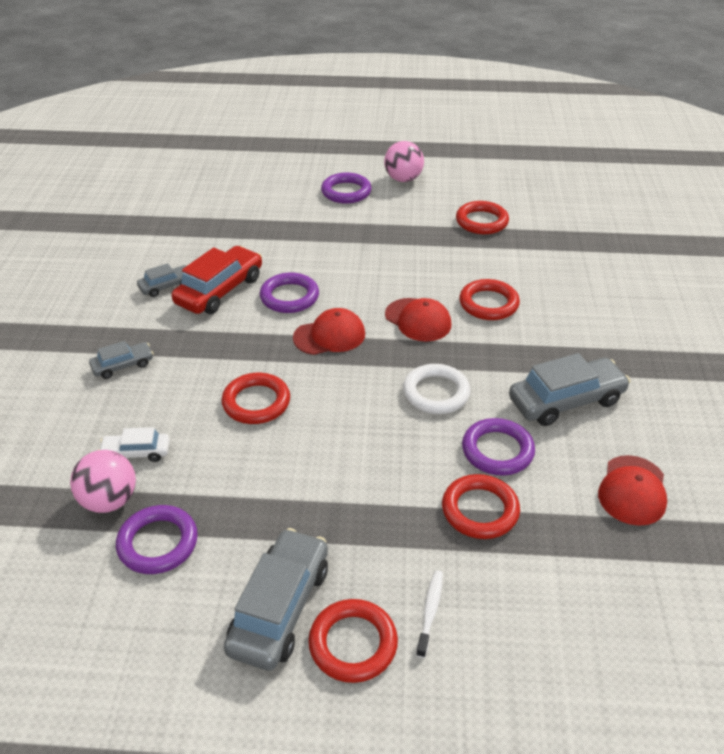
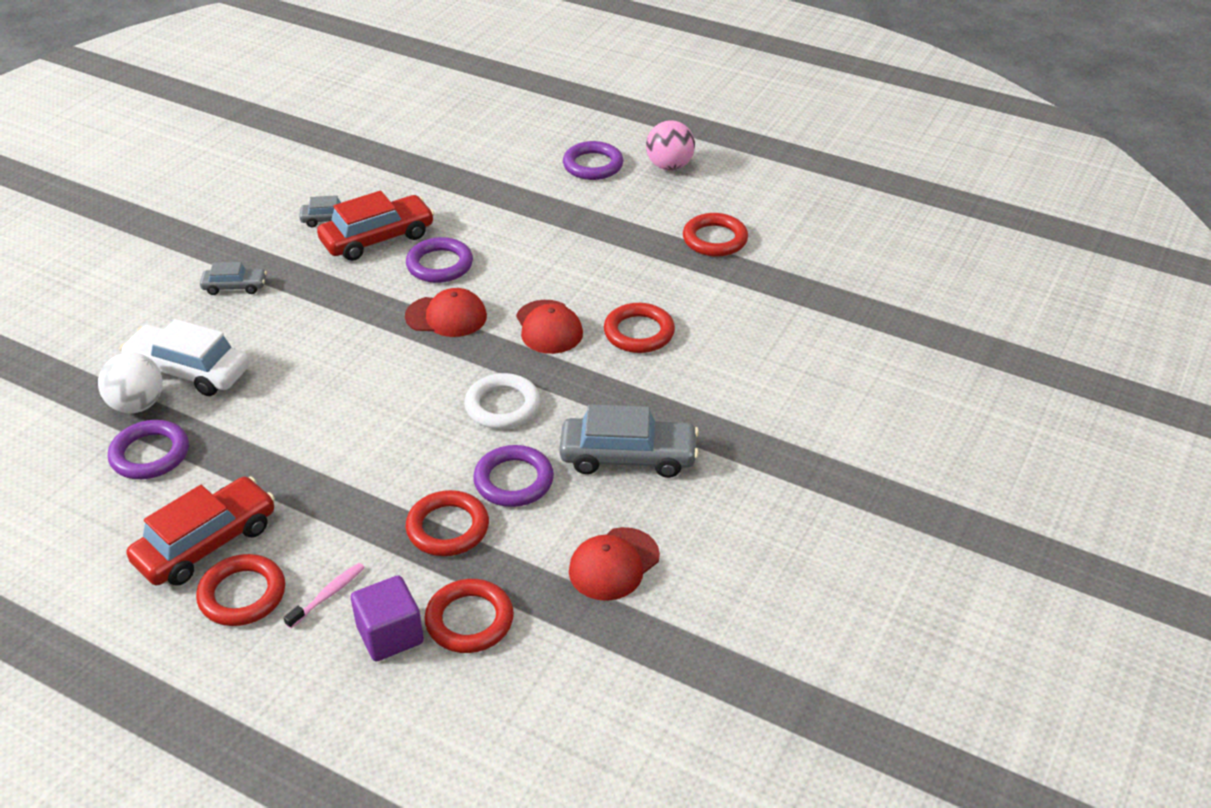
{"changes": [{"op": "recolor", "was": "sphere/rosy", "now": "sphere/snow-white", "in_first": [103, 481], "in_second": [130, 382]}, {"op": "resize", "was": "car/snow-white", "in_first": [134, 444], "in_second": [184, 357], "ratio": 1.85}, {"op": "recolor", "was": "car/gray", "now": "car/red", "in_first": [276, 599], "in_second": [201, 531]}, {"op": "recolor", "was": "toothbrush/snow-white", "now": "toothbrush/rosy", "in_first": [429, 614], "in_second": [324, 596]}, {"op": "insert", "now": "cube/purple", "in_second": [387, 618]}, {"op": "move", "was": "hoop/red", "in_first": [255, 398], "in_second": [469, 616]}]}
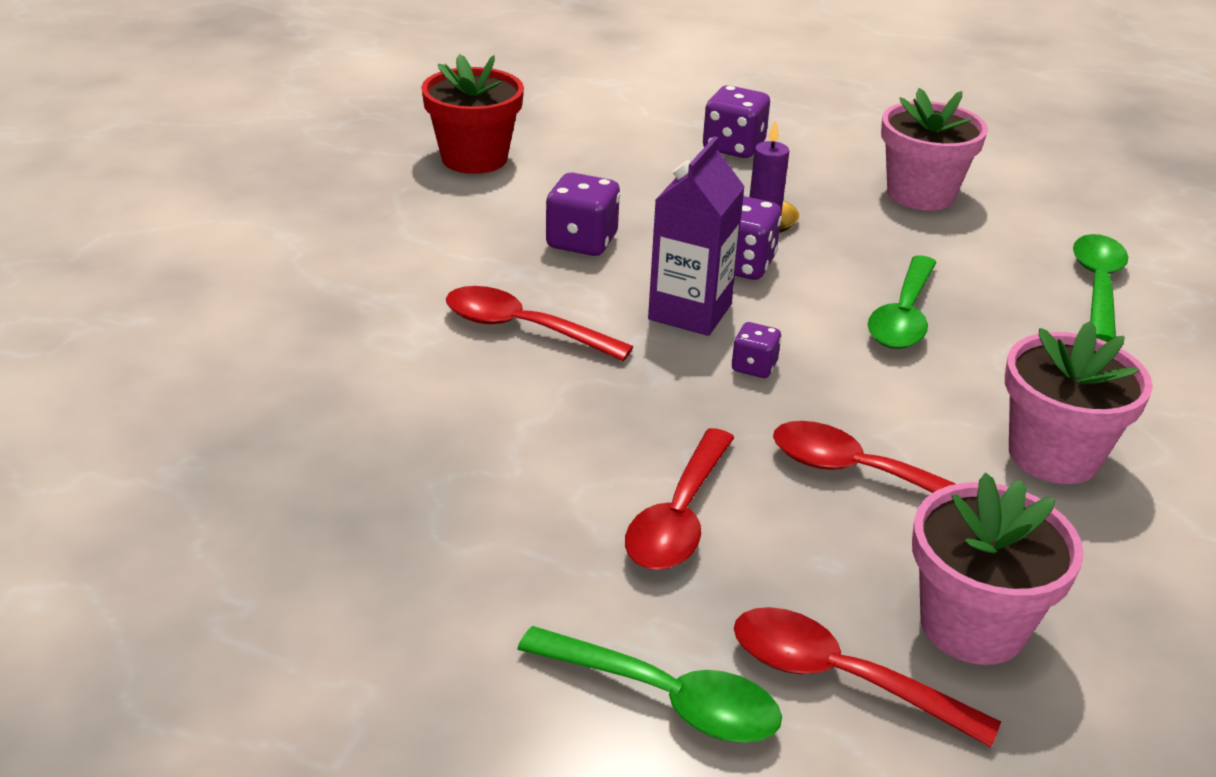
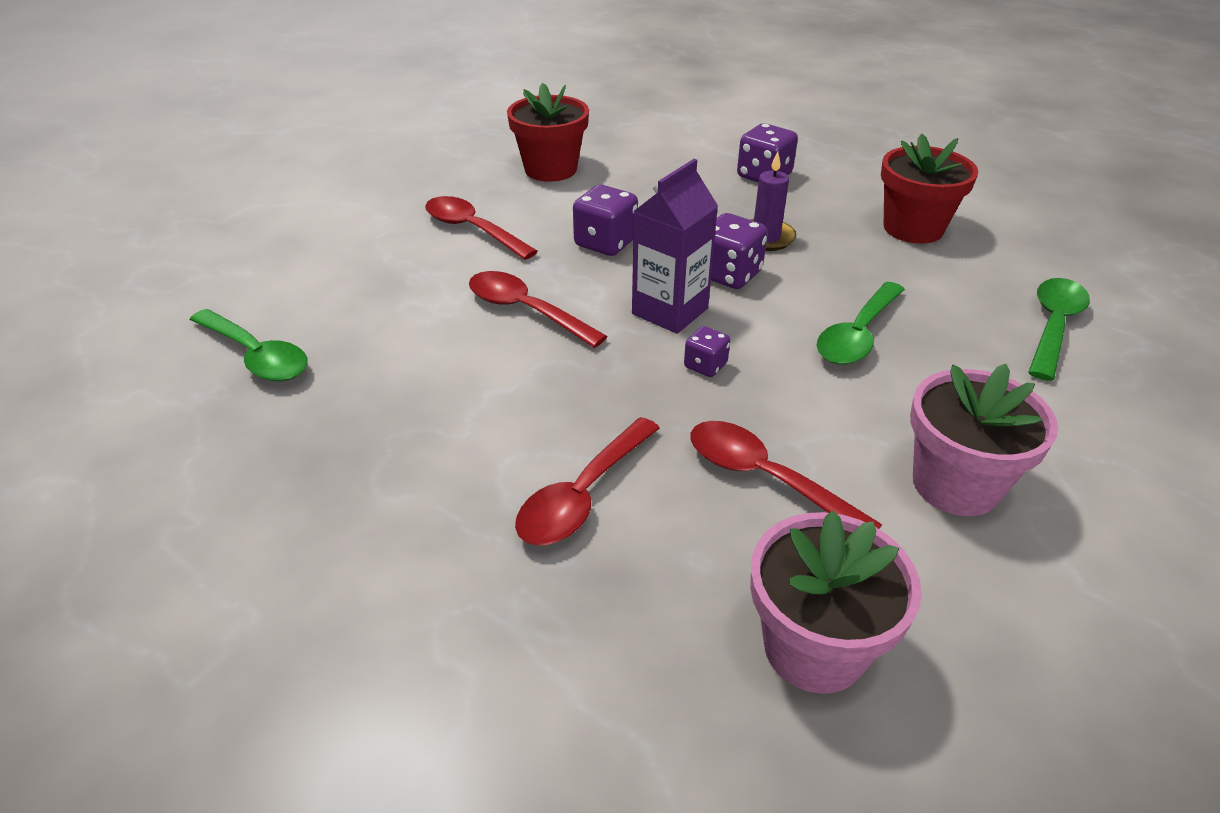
{"changes": [{"op": "move", "was": "spoon/leaf-green", "in_first": [649, 684], "in_second": [248, 345]}, {"op": "move", "was": "spoon/red", "in_first": [867, 677], "in_second": [481, 228]}, {"op": "recolor", "was": "flower pot/rosy", "now": "flower pot/red", "in_first": [934, 149], "in_second": [929, 189]}]}
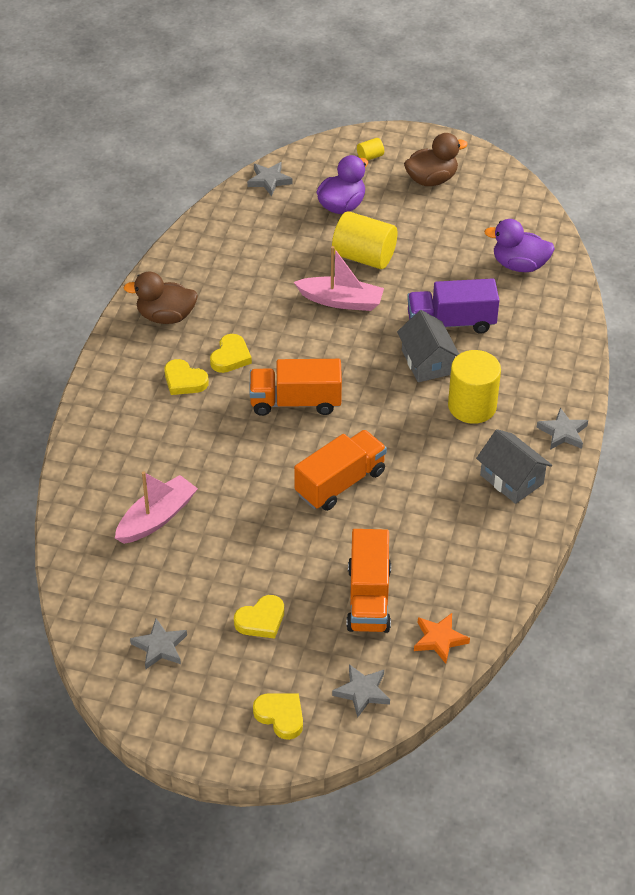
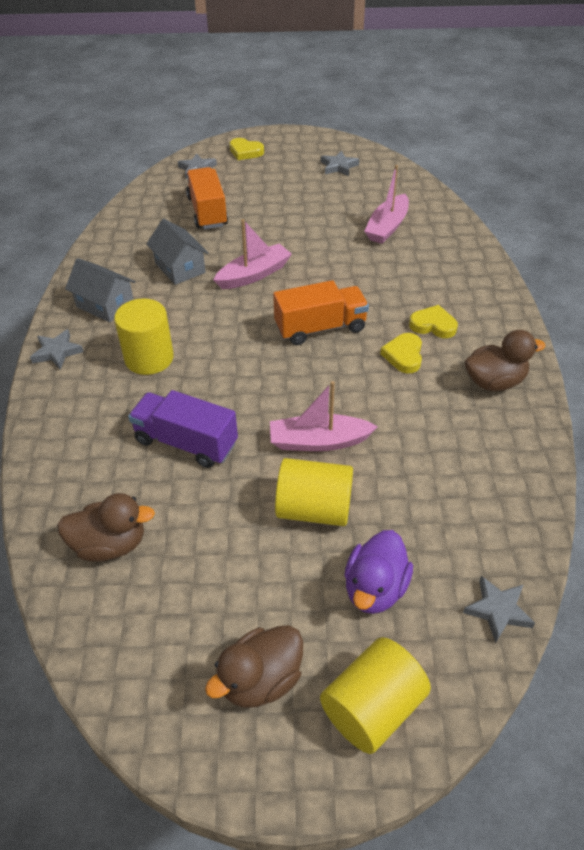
{"changes": [{"op": "recolor", "was": "duck/purple", "now": "duck/brown", "in_first": [519, 245], "in_second": [106, 527]}, {"op": "rotate", "was": "truck/purple", "in_first": [453, 306], "in_second": [183, 429], "clockwise": -135}, {"op": "move", "was": "cottage/gray", "in_first": [428, 346], "in_second": [177, 252]}, {"op": "replace", "was": "truck/orange", "now": "sailboat/rosy", "in_first": [340, 470], "in_second": [252, 254]}, {"op": "resize", "was": "cylinder shape/bright yellow", "in_first": [370, 149], "in_second": [375, 695], "ratio": 2.28}, {"op": "delete", "was": "heart/bright yellow", "in_first": [259, 617]}, {"op": "delete", "was": "star shape/orange", "in_first": [442, 638]}]}
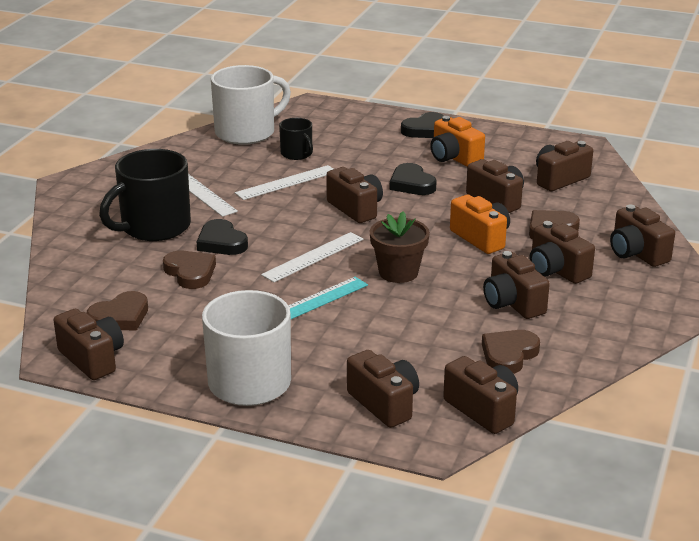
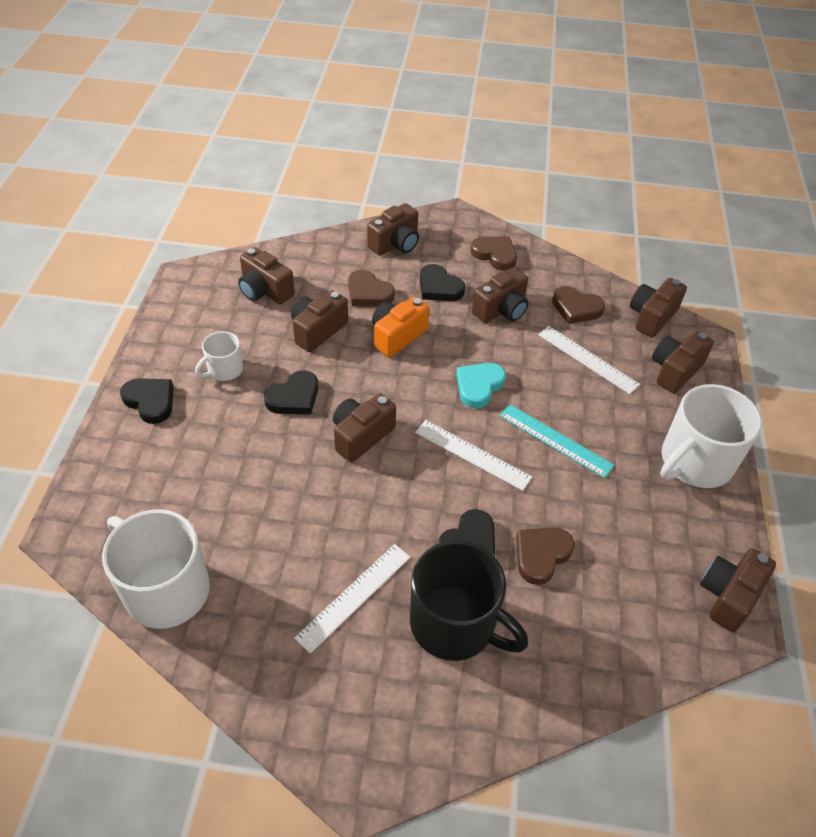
{"changes": [{"op": "replace", "was": "compact camera/orange", "now": "tea mug/snow-white", "in_first": [457, 141], "in_second": [219, 356]}, {"op": "replace", "was": "compact camera/brown", "now": "heart/ebony", "in_first": [562, 252], "in_second": [442, 282]}, {"op": "replace", "was": "flower pot/brown", "now": "heart/teal", "in_first": [400, 247], "in_second": [481, 385]}, {"op": "move", "was": "heart/brown", "in_first": [117, 311], "in_second": [494, 253]}, {"op": "move", "was": "straightedge/snow-white", "in_first": [284, 182], "in_second": [589, 360]}, {"op": "delete", "was": "tea mug/ebony", "in_first": [296, 139]}]}
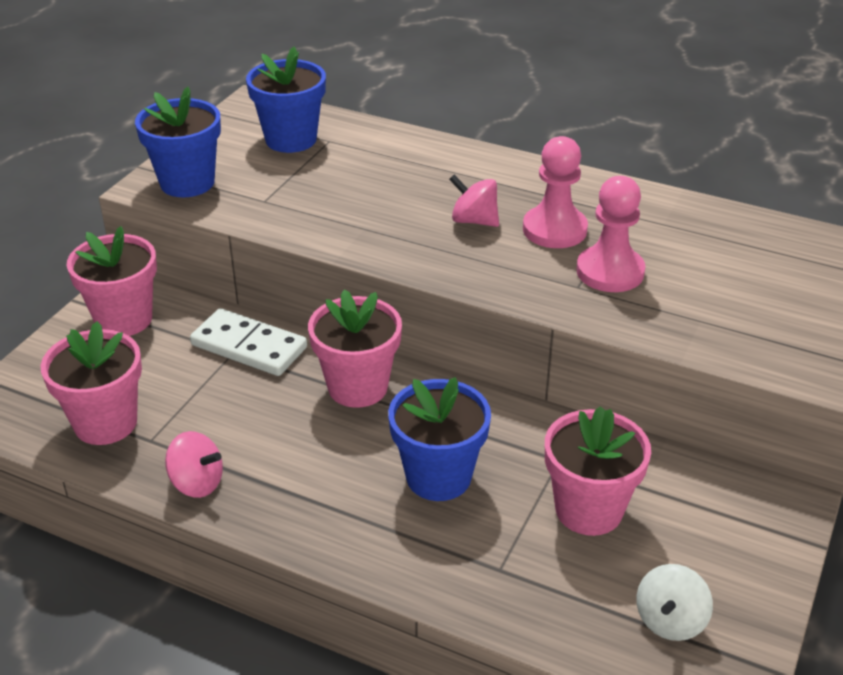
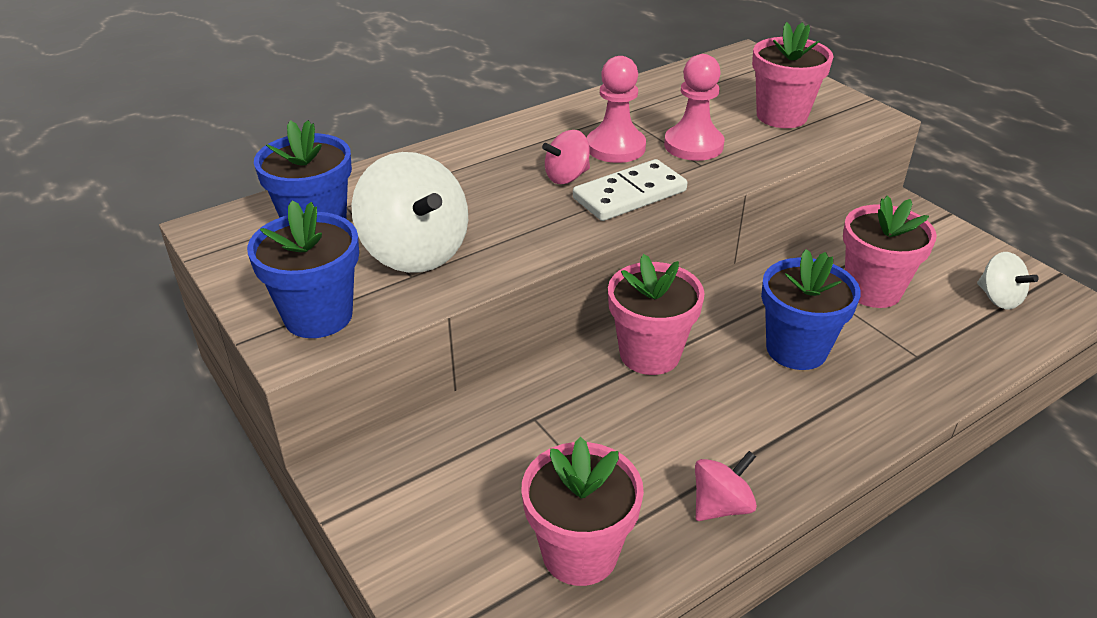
{"changes": [{"op": "insert", "now": "spinning top/snow-white", "in_second": [409, 212]}, {"op": "move", "was": "domino/snow-white", "in_first": [248, 342], "in_second": [630, 190]}, {"op": "move", "was": "flower pot/rosy", "in_first": [112, 281], "in_second": [793, 75]}]}
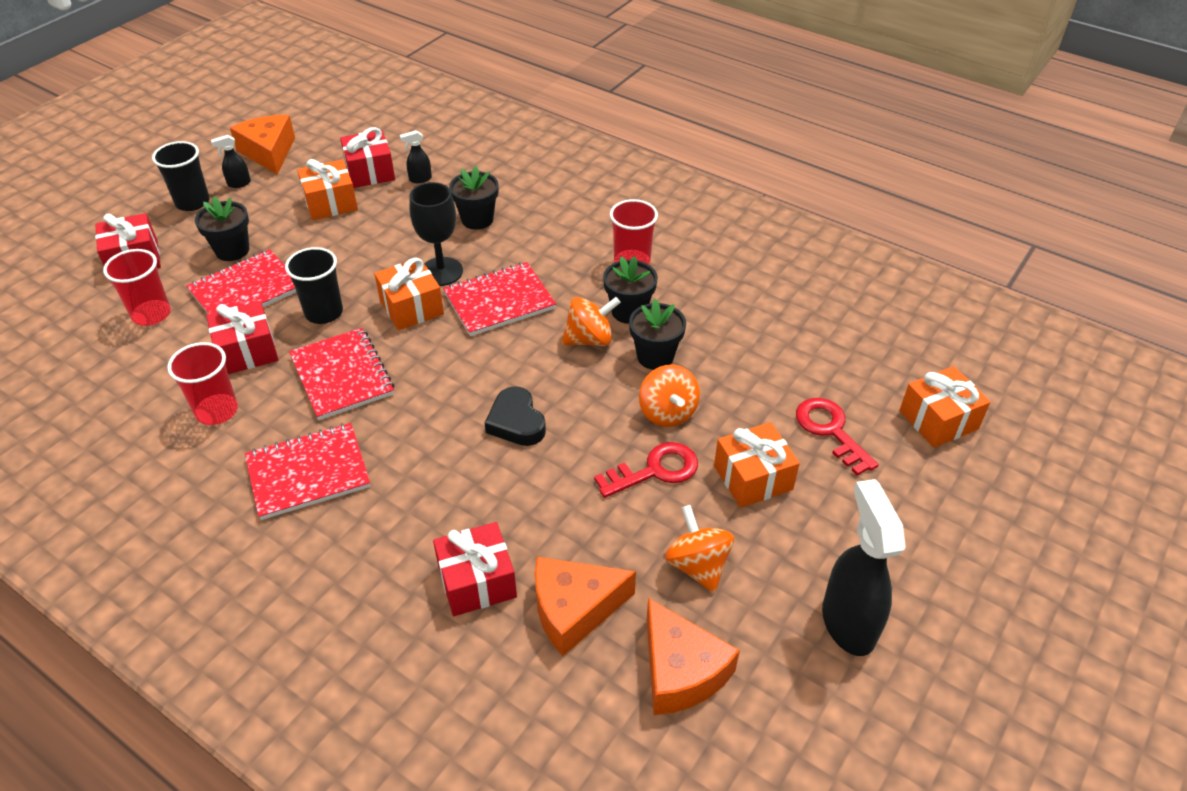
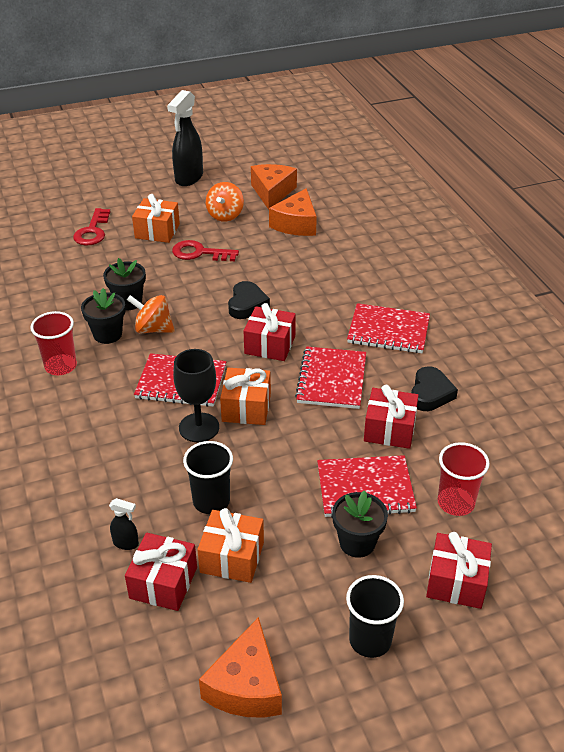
{"changes": [{"op": "move", "was": "tumbler/ebony", "in_first": [314, 285], "in_second": [208, 477]}, {"op": "move", "was": "wrapped gift/red", "in_first": [475, 569], "in_second": [270, 332]}, {"op": "rotate", "was": "piece of cheese/orange", "in_first": [585, 606], "in_second": [293, 212], "clockwise": 90}, {"op": "replace", "was": "tumbler/red", "now": "heart/ebony", "in_first": [202, 383], "in_second": [434, 388]}, {"op": "delete", "was": "spray cleaner/ebony", "in_first": [231, 161]}, {"op": "delete", "was": "flower pot/ebony", "in_first": [474, 198]}, {"op": "delete", "was": "spinning top/orange", "in_first": [669, 395]}, {"op": "delete", "was": "wrapped gift/orange", "in_first": [945, 407]}]}
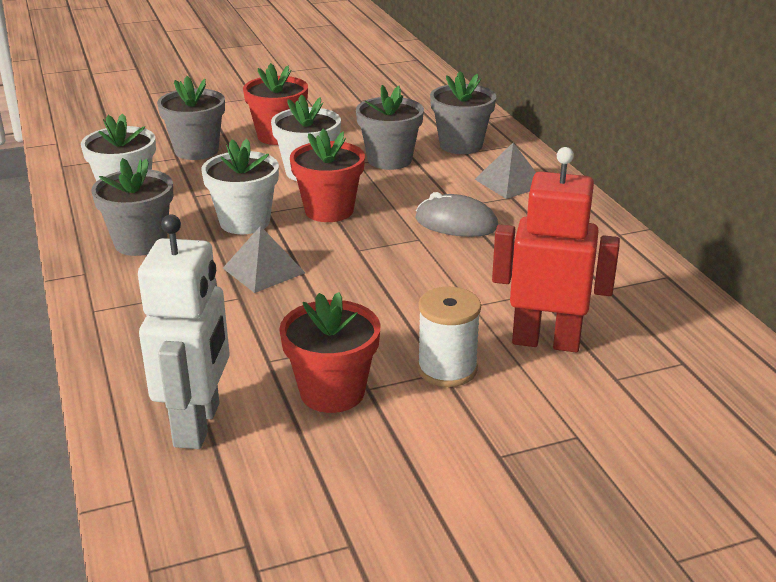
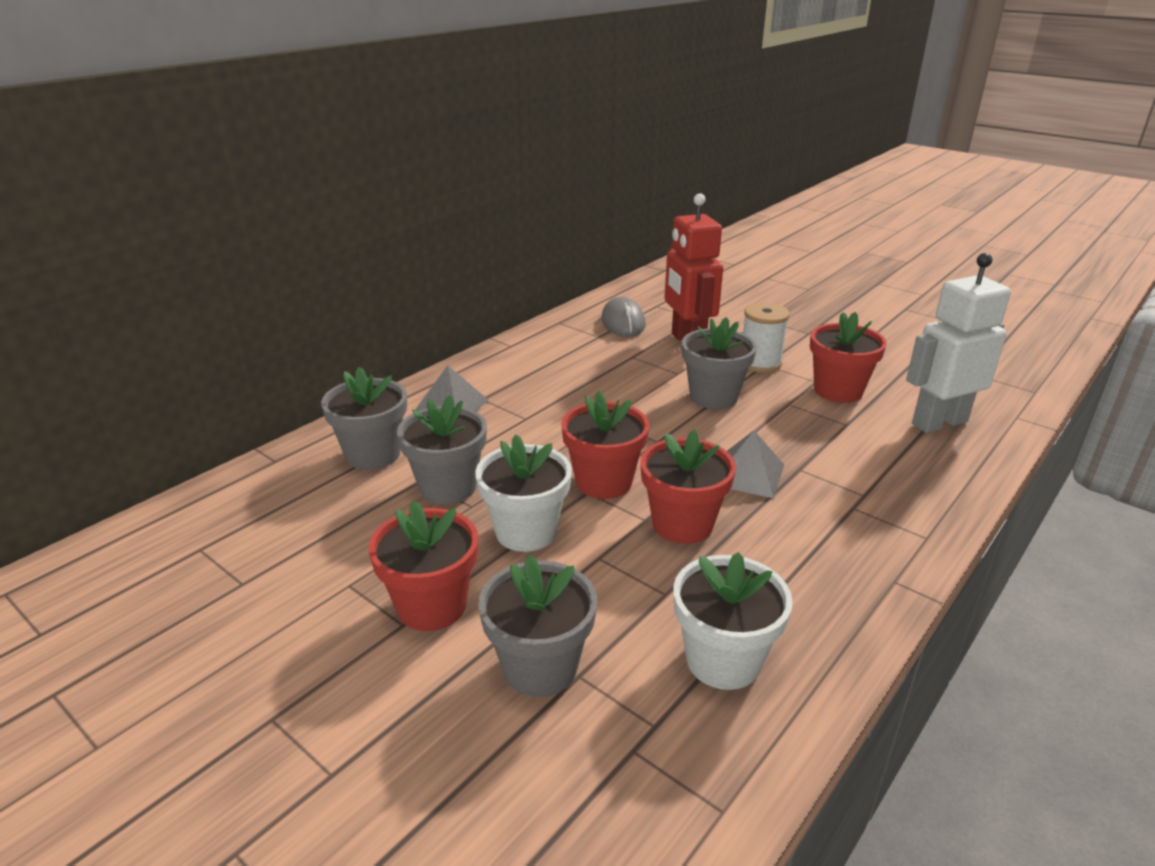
{"changes": [{"op": "move", "was": "mouse/gray", "in_first": [456, 214], "in_second": [623, 317]}, {"op": "recolor", "was": "flower pot/snow-white", "now": "flower pot/red", "in_first": [240, 186], "in_second": [688, 486]}, {"op": "move", "was": "flower pot/gray", "in_first": [132, 207], "in_second": [719, 363]}]}
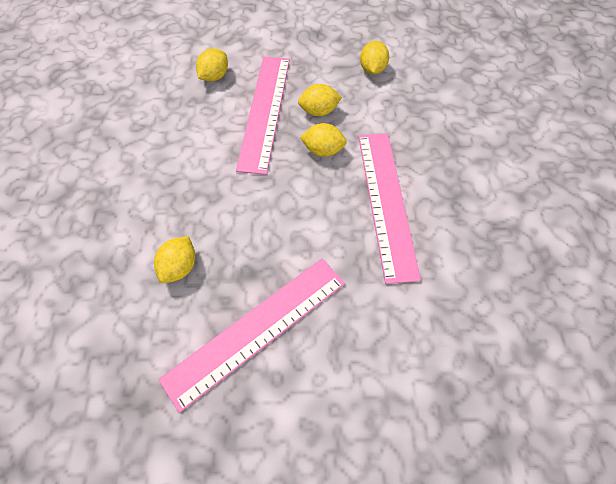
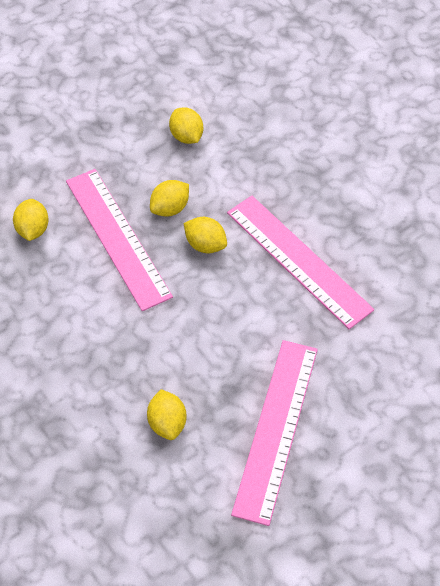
{"changes": [{"op": "rotate", "was": "lemon/bright yellow", "in_first": [323, 140], "in_second": [205, 235], "clockwise": 60}]}
